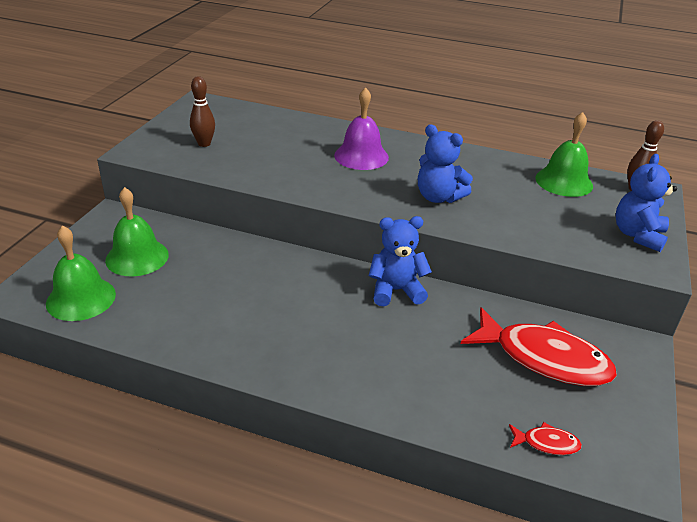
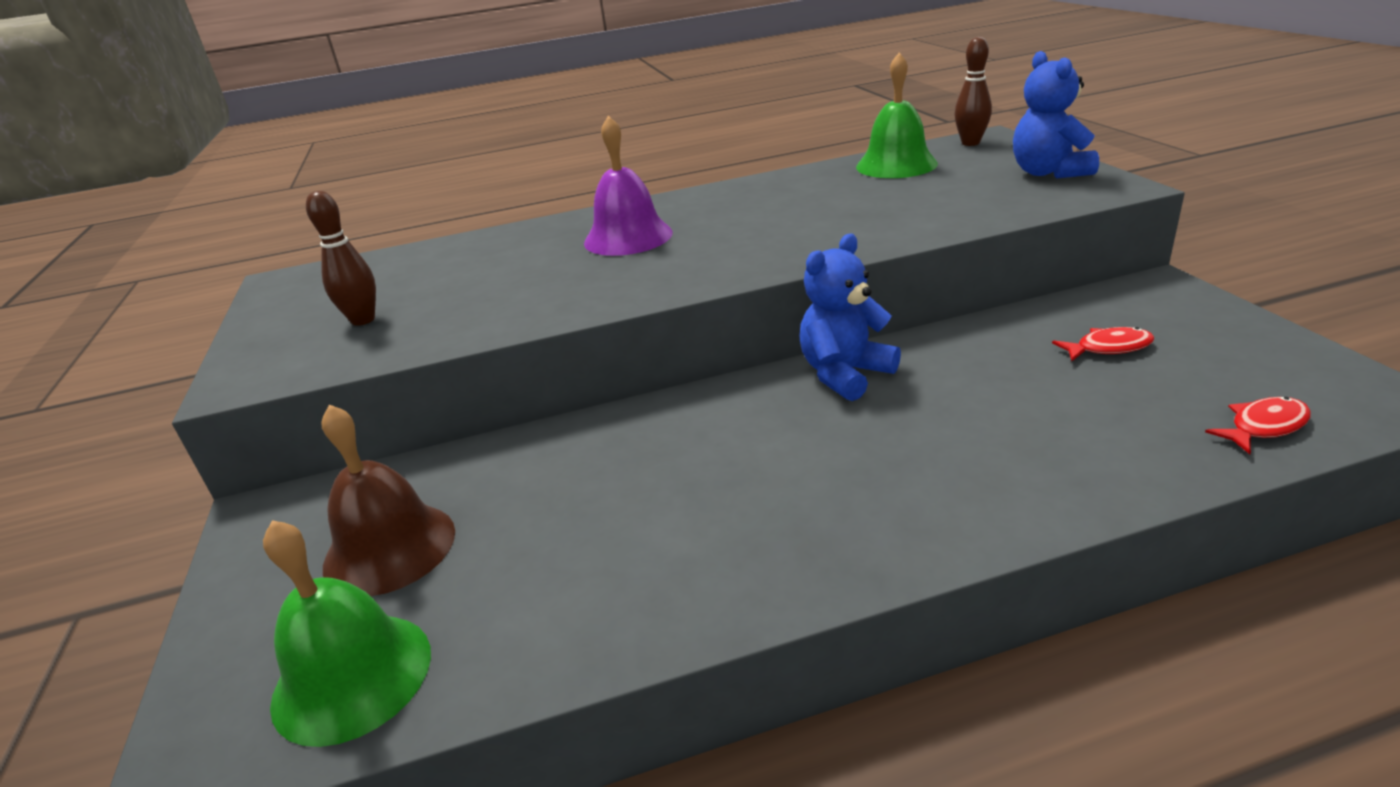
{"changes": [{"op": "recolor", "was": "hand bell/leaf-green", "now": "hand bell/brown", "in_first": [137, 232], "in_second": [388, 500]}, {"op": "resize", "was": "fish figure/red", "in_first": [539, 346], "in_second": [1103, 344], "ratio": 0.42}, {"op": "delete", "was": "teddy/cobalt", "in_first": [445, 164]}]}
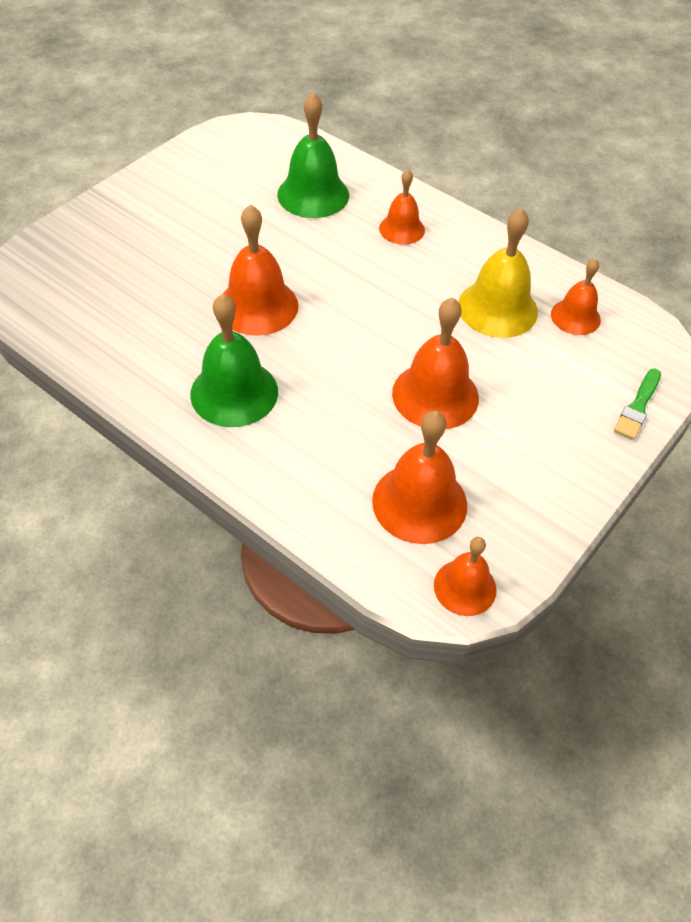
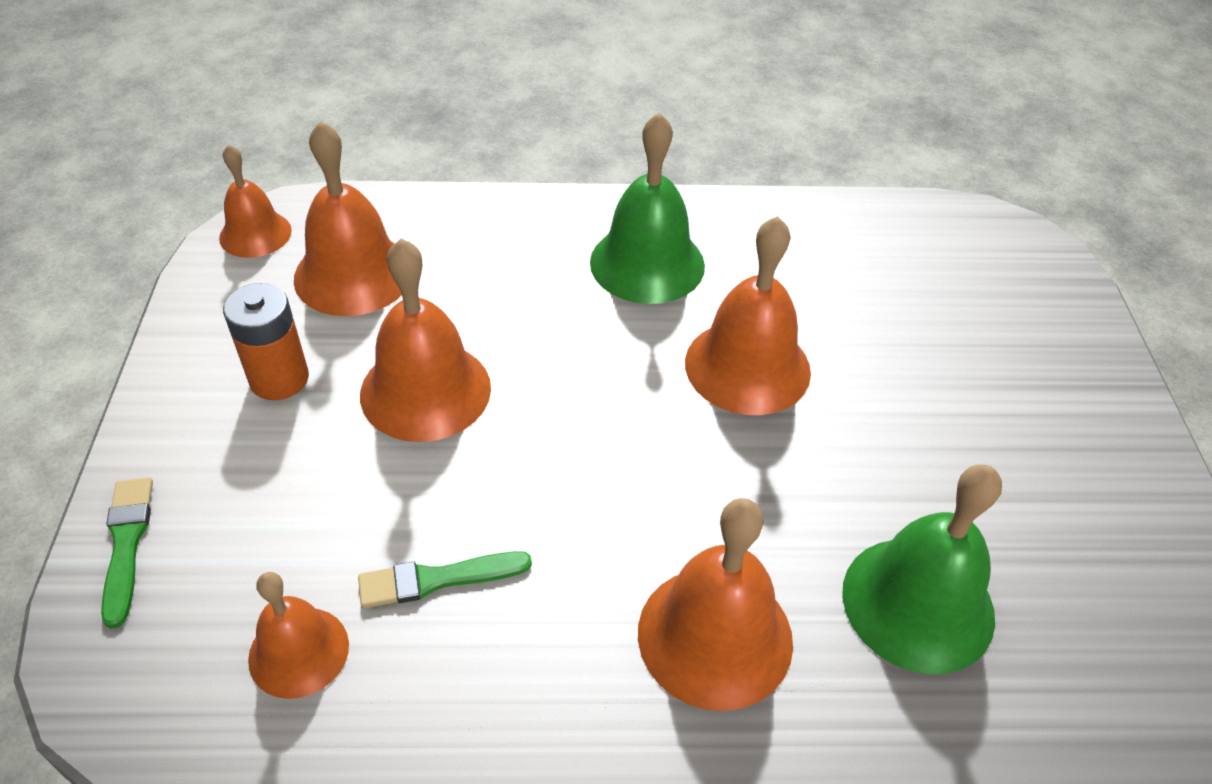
{"changes": [{"op": "insert", "now": "battery/orange", "in_second": [266, 341]}, {"op": "replace", "was": "hand bell/bright yellow", "now": "paintbrush/leaf-green", "in_first": [498, 273], "in_second": [445, 579]}, {"op": "resize", "was": "hand bell/orange", "in_first": [402, 207], "in_second": [715, 604], "ratio": 1.62}]}
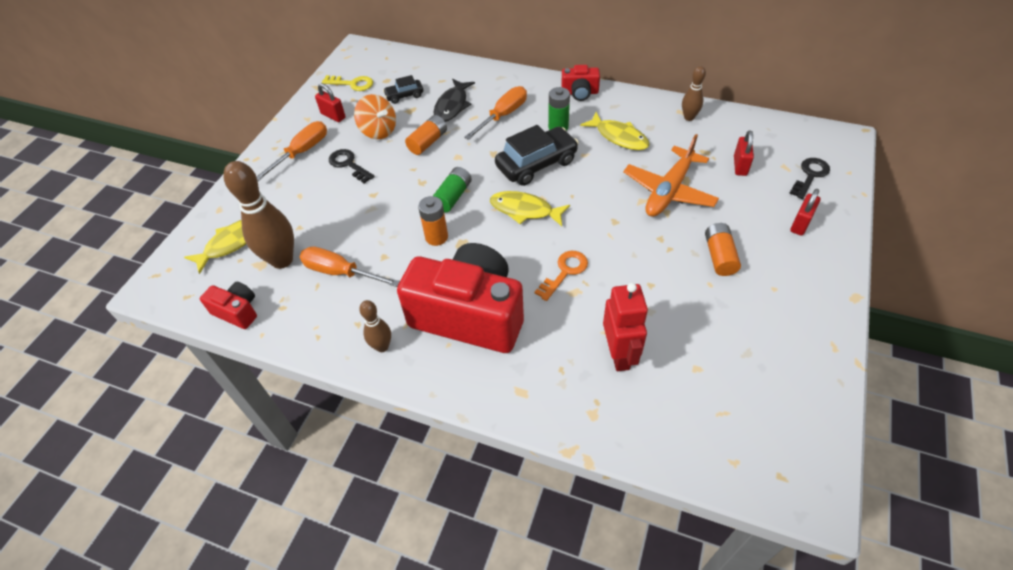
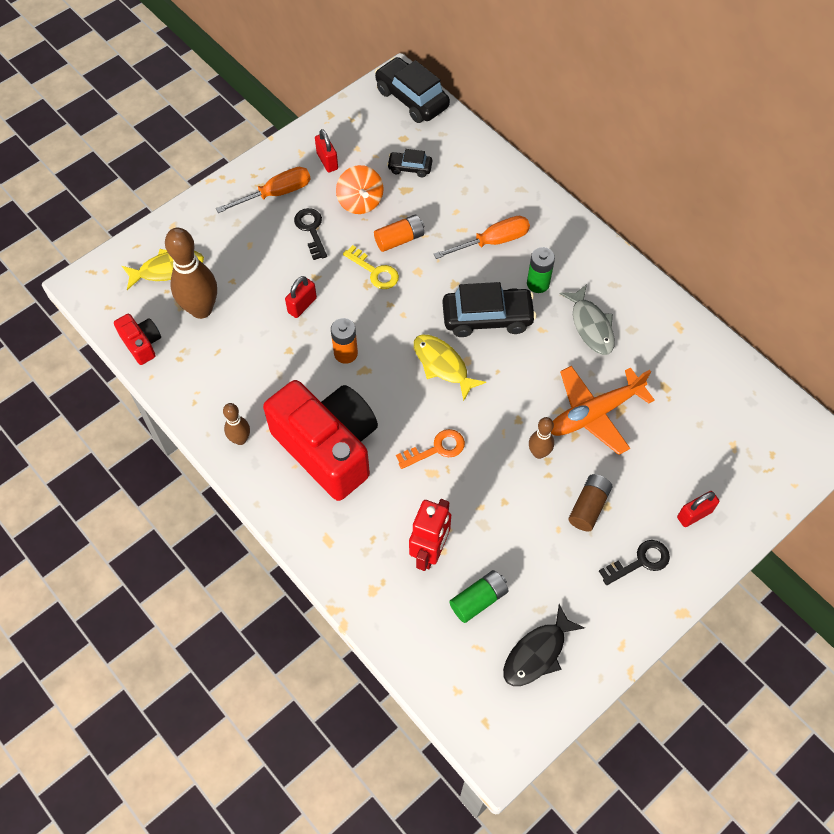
{"changes": [{"op": "move", "was": "lock/red", "in_first": [744, 153], "in_second": [301, 297]}, {"op": "move", "was": "latchkey/bright yellow", "in_first": [347, 83], "in_second": [371, 267]}, {"op": "insert", "now": "car/ebony", "in_second": [412, 90]}, {"op": "move", "was": "battery/leaf-green", "in_first": [452, 190], "in_second": [479, 596]}, {"op": "move", "was": "fish figure/ebony", "in_first": [454, 100], "in_second": [544, 645]}, {"op": "move", "was": "tenpin/brown", "in_first": [694, 93], "in_second": [541, 438]}, {"op": "recolor", "was": "fish figure/bright yellow", "now": "fish figure/gray", "in_first": [615, 131], "in_second": [587, 320]}, {"op": "recolor", "was": "battery/orange", "now": "battery/brown", "in_first": [723, 249], "in_second": [590, 503]}, {"op": "move", "was": "latchkey/ebony", "in_first": [809, 178], "in_second": [634, 562]}, {"op": "delete", "was": "hand screwdriver/orange", "in_first": [350, 266]}, {"op": "delete", "was": "compact camera/red", "in_first": [580, 83]}]}
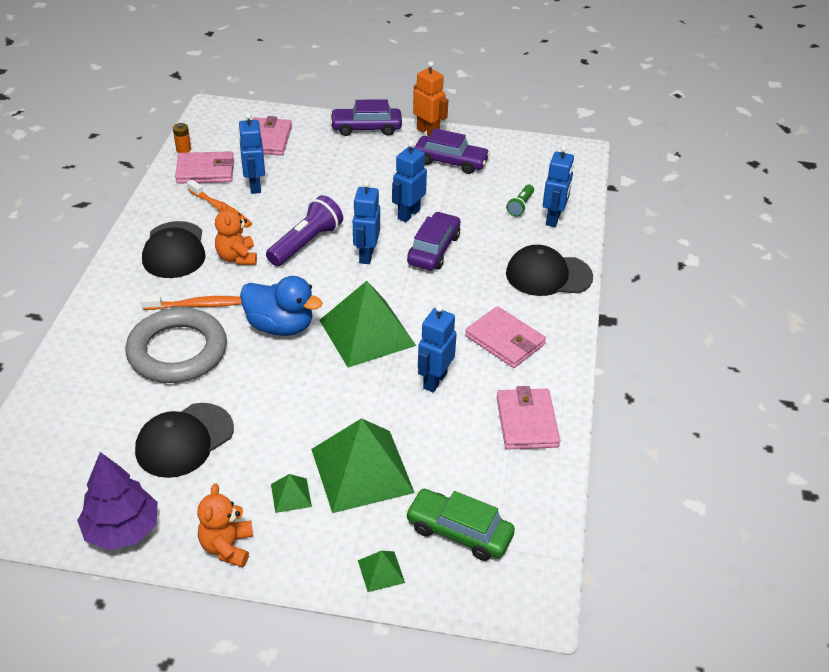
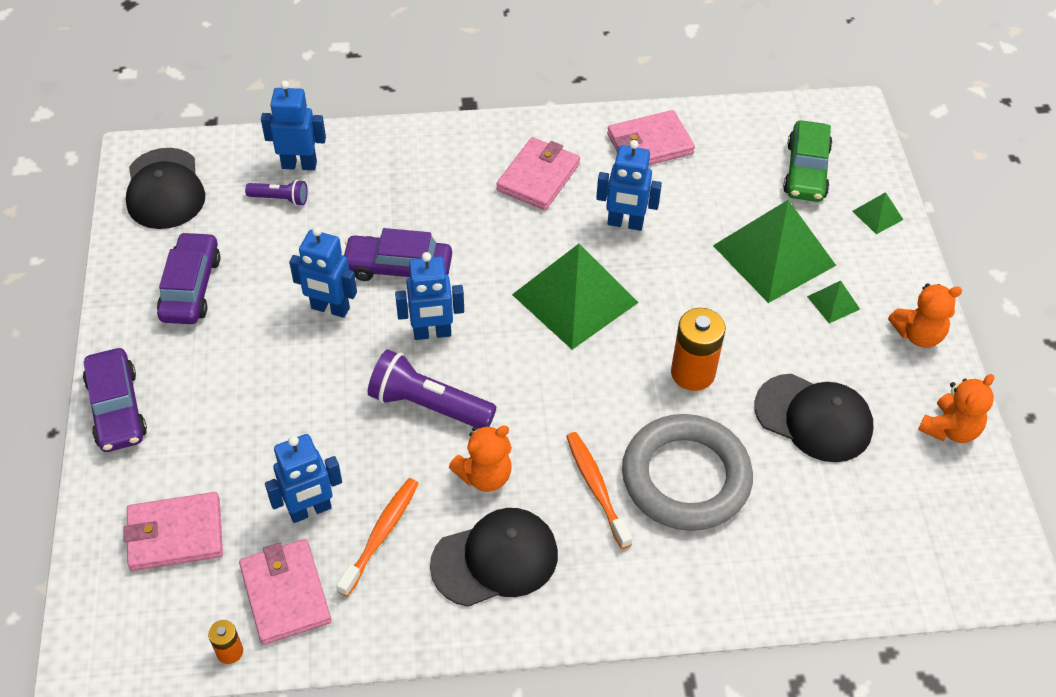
{"changes": [{"op": "move", "was": "baseball cap/ebony", "in_first": [549, 270], "in_second": [165, 188]}, {"op": "recolor", "was": "torch/leaf-green", "now": "torch/purple", "in_first": [520, 201], "in_second": [276, 193]}, {"op": "insert", "now": "battery/orange", "in_second": [698, 349]}, {"op": "replace", "was": "tree/purple", "now": "teddy/orange", "in_first": [117, 501], "in_second": [956, 408]}, {"op": "delete", "was": "duck/cobalt", "in_first": [281, 306]}, {"op": "delete", "was": "robot figure/orange", "in_first": [430, 98]}]}
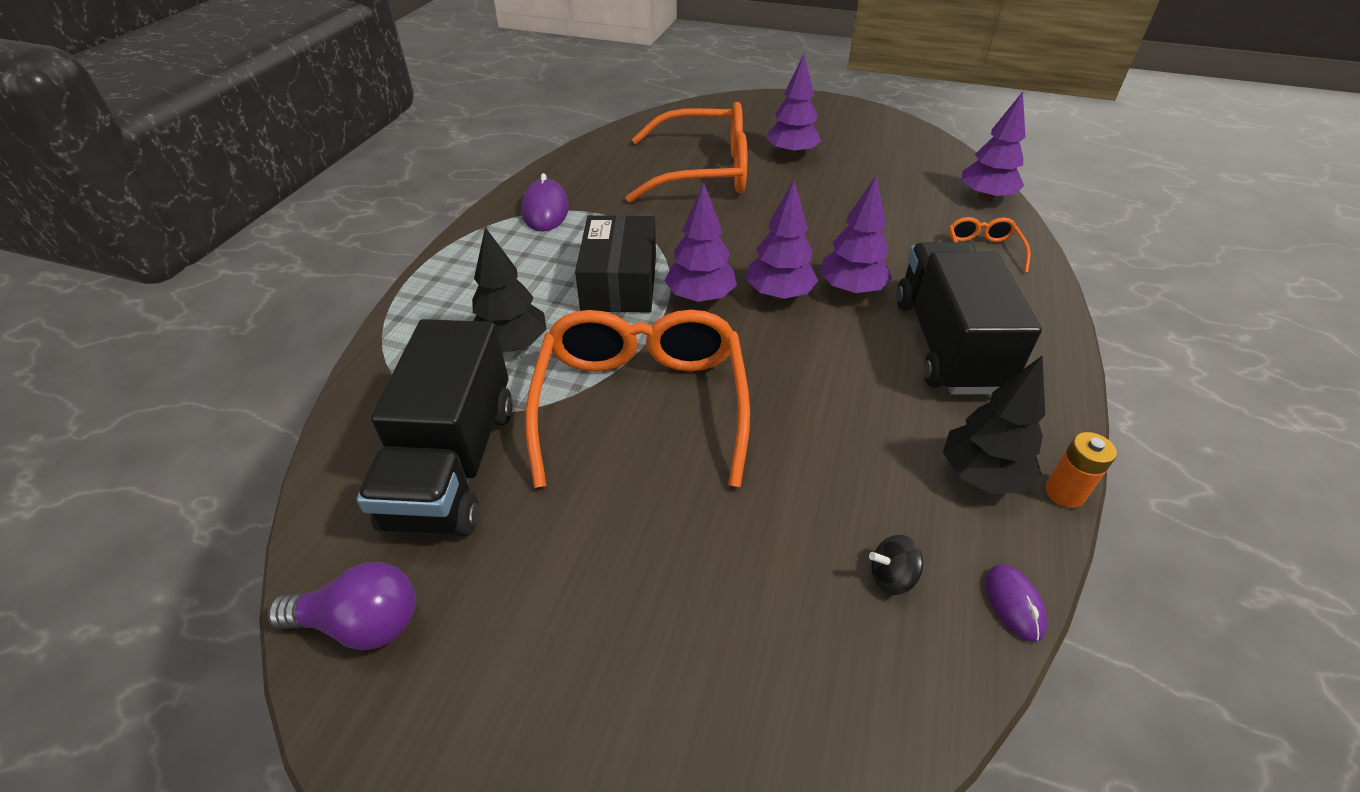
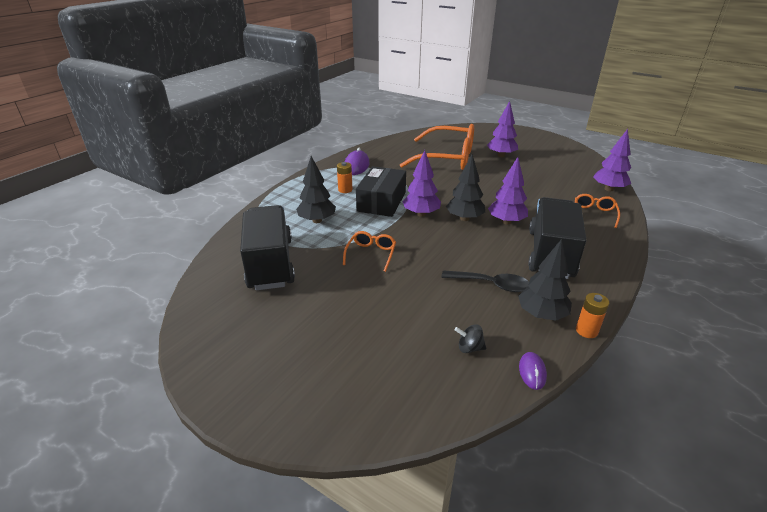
{"changes": [{"op": "rotate", "was": "truck/ebony", "in_first": [435, 427], "in_second": [267, 247], "clockwise": 150}, {"op": "insert", "now": "battery/orange", "in_second": [344, 177]}, {"op": "resize", "was": "spectacles/orange", "in_first": [637, 399], "in_second": [369, 251], "ratio": 0.45}, {"op": "insert", "now": "spoon/ebony", "in_second": [485, 281]}, {"op": "recolor", "was": "tree/purple", "now": "tree/ebony", "in_first": [782, 240], "in_second": [465, 187]}, {"op": "delete", "was": "light bulb/purple", "in_first": [341, 606]}]}
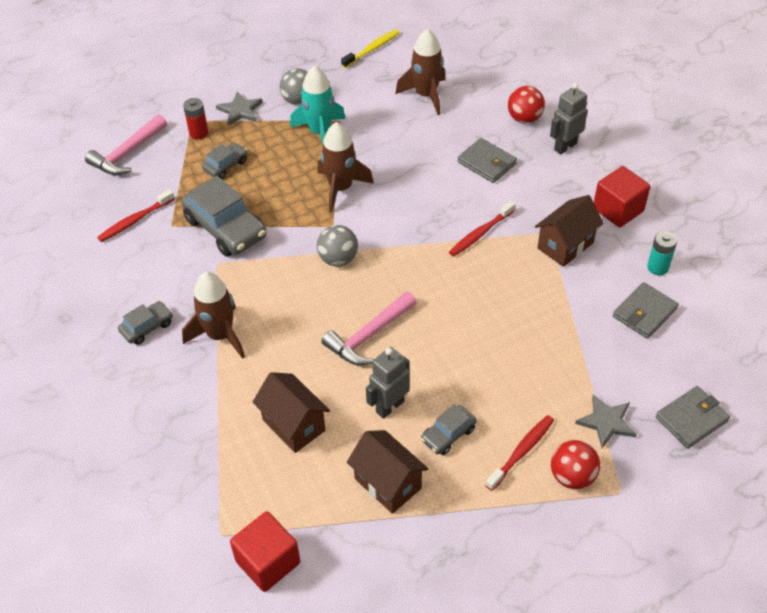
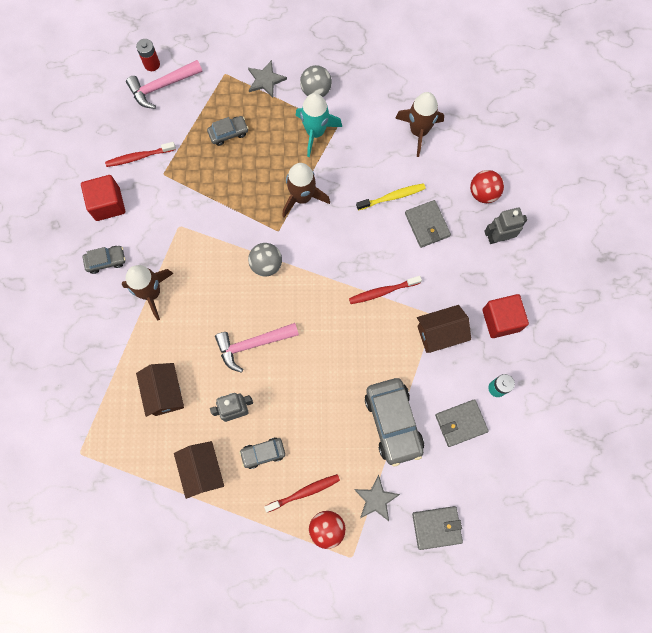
{"changes": [{"op": "move", "was": "cube/red", "in_first": [265, 551], "in_second": [103, 198]}, {"op": "move", "was": "battery/red", "in_first": [195, 118], "in_second": [148, 55]}, {"op": "move", "was": "toothbrush/bright yellow", "in_first": [370, 48], "in_second": [391, 196]}, {"op": "move", "was": "car/gray", "in_first": [224, 216], "in_second": [394, 422]}]}
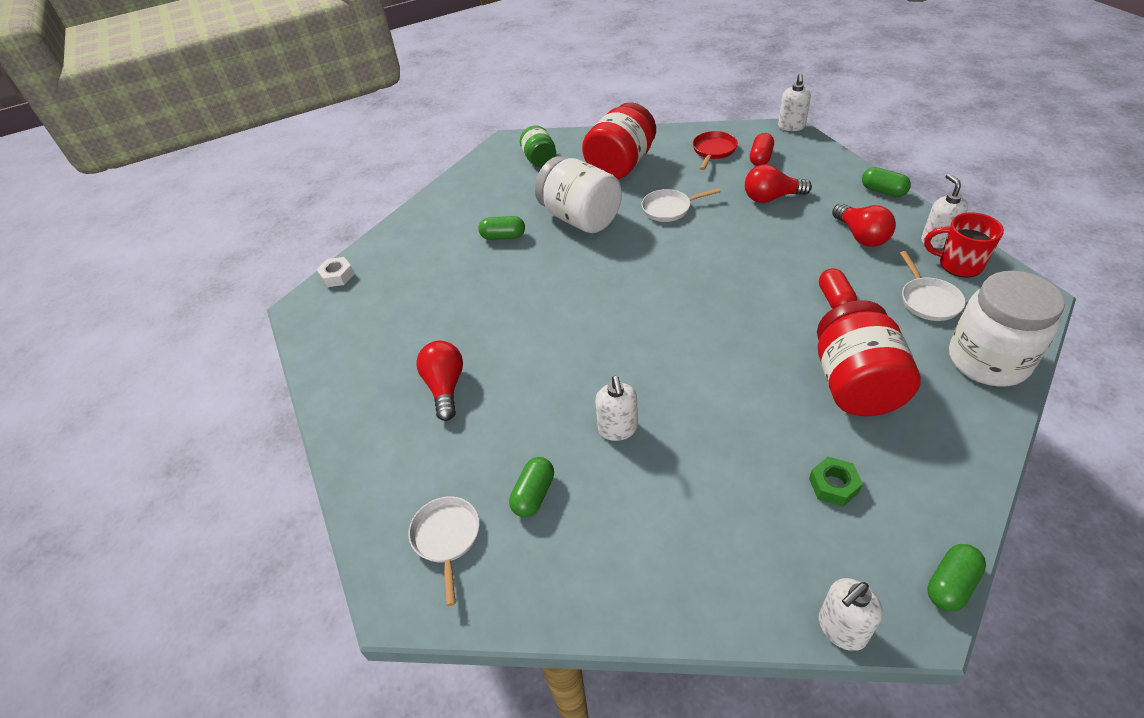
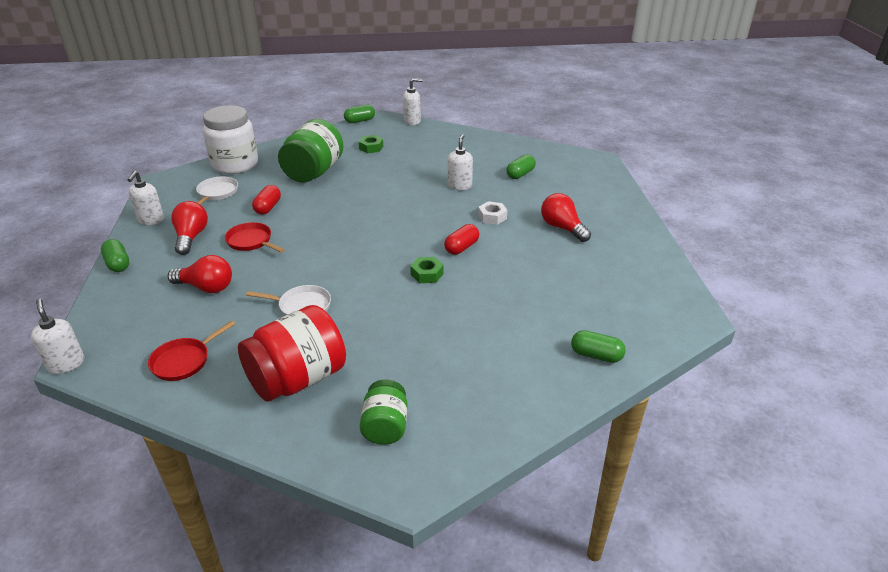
{"changes": [{"op": "rotate", "was": "pump bottle/snow-white", "in_first": [794, 102], "in_second": [57, 336], "clockwise": -60}, {"op": "insert", "now": "skillet/red", "in_second": [255, 237]}, {"op": "recolor", "was": "jar/red", "now": "jar/leaf-green", "in_first": [869, 358], "in_second": [311, 151]}, {"op": "insert", "now": "hexagon nut/leaf-green", "in_second": [427, 270]}, {"op": "move", "was": "pill/red", "in_first": [762, 149], "in_second": [461, 239]}, {"op": "move", "was": "hexagon nut/snow-white", "in_first": [335, 272], "in_second": [492, 213]}, {"op": "rotate", "was": "light bulb/red", "in_first": [439, 381], "in_second": [566, 217], "clockwise": 135}, {"op": "move", "was": "pill/leaf-green", "in_first": [501, 228], "in_second": [598, 346]}, {"op": "delete", "was": "skillet/snow-white", "in_first": [444, 551]}, {"op": "delete", "was": "jar/snow-white", "in_first": [578, 194]}, {"op": "delete", "was": "tea mug/red", "in_first": [964, 245]}]}
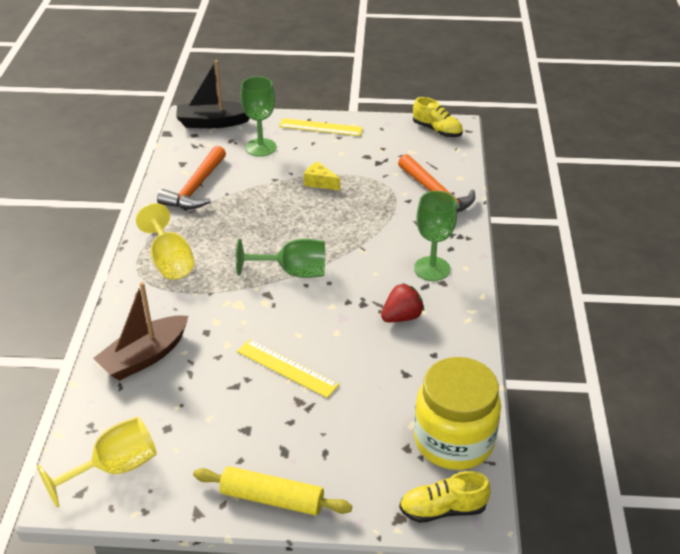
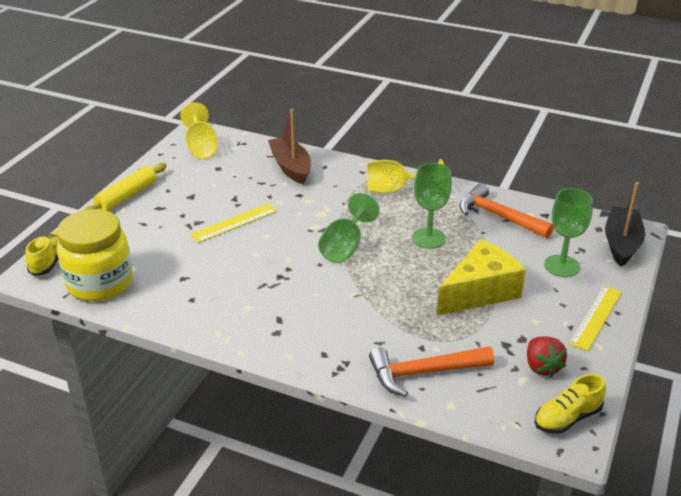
{"changes": [{"op": "move", "was": "chalice/leaf-green", "in_first": [435, 236], "in_second": [432, 206]}, {"op": "resize", "was": "piece of cheese/bright yellow", "in_first": [322, 176], "in_second": [481, 277], "ratio": 2.18}, {"op": "move", "was": "berry/red", "in_first": [402, 302], "in_second": [547, 357]}]}
